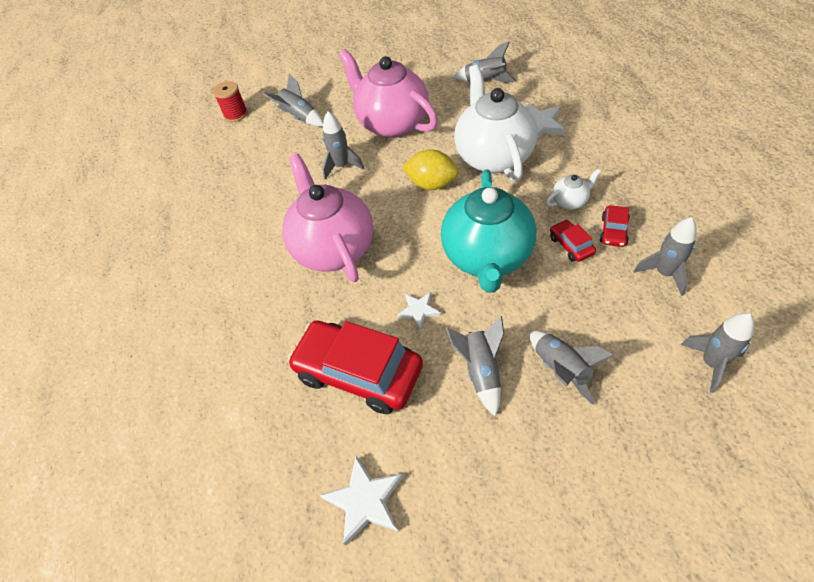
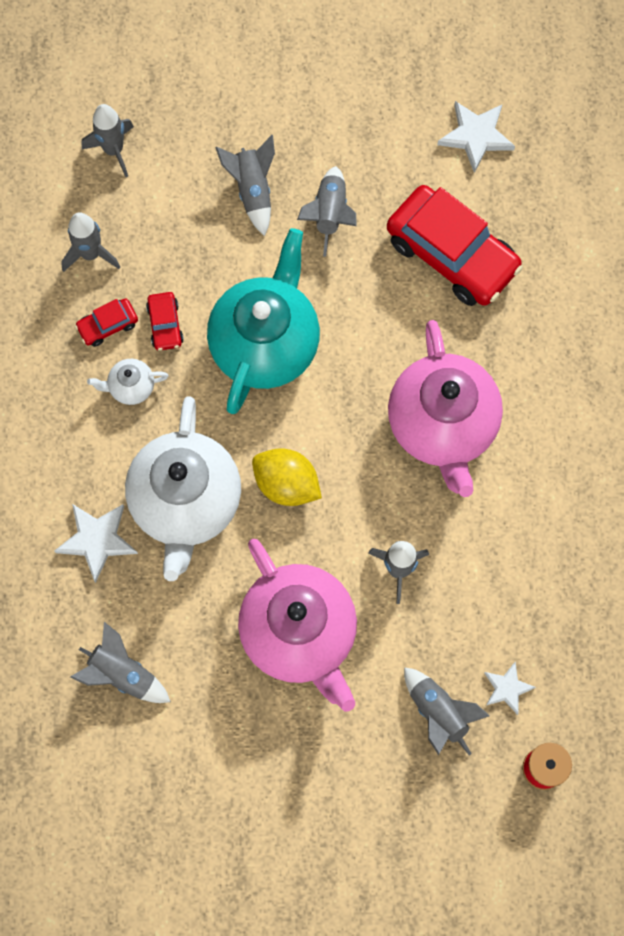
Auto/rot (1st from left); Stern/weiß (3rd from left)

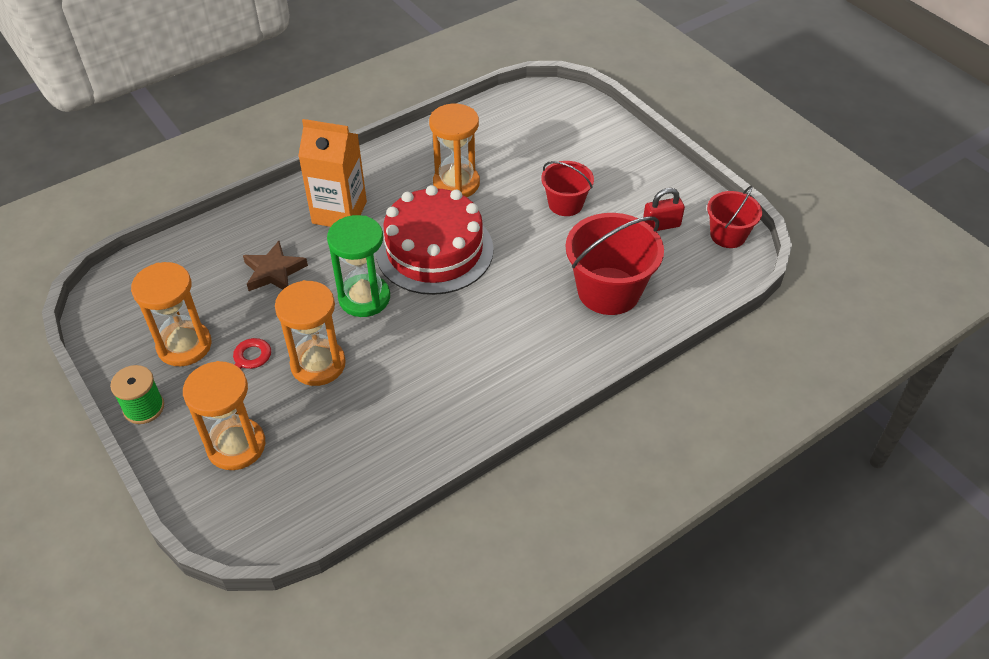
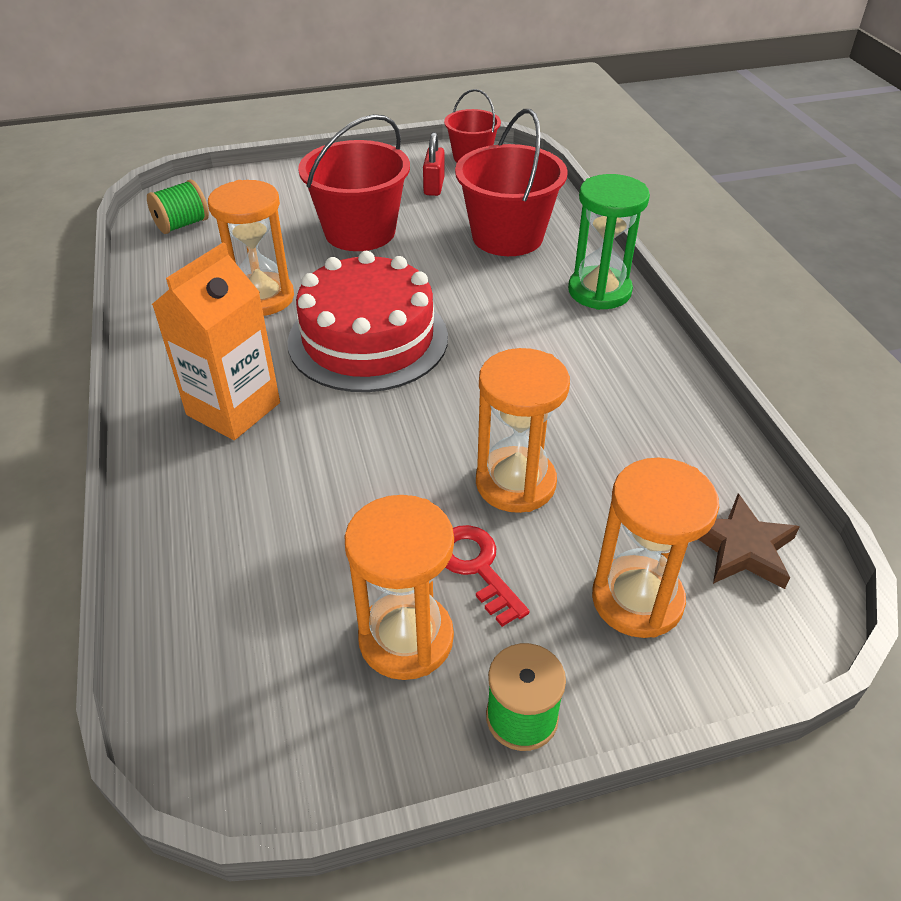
Garnrolle/grün (1st from left); Eimer/rot (1st from left); Sanduhr/grün; Stern/braun

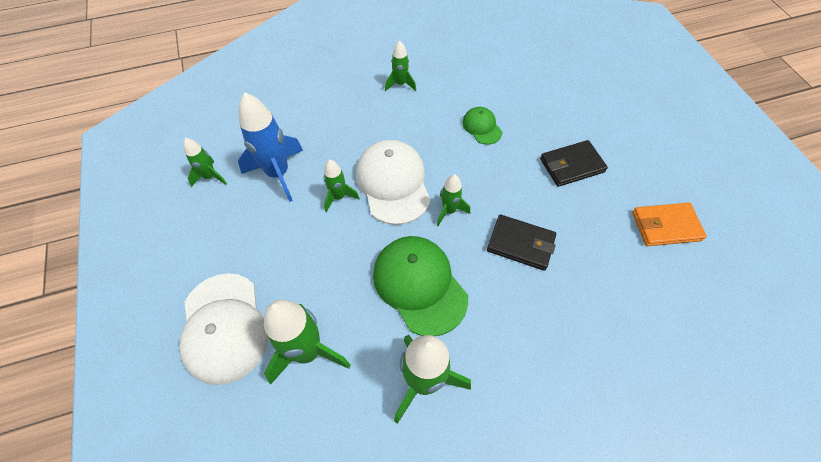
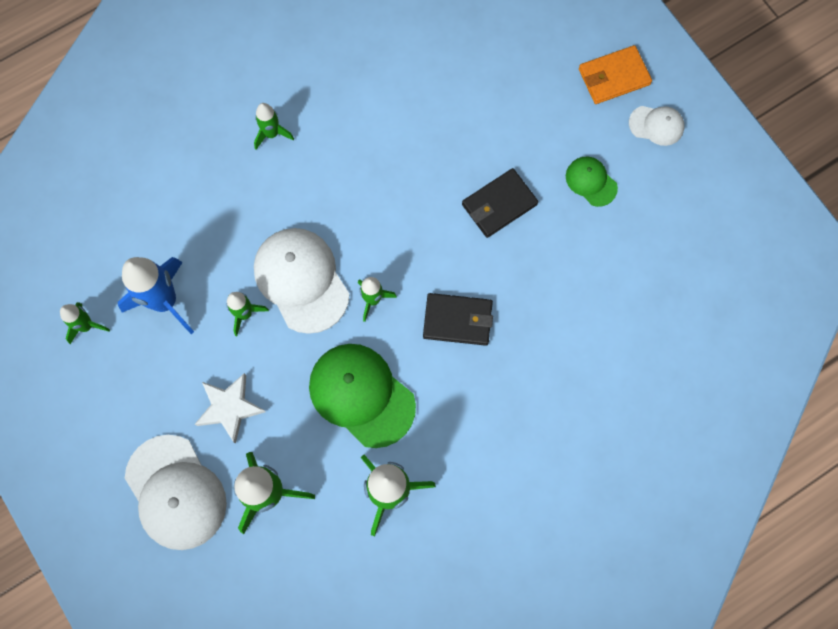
Stern/weiß; Kappe/grün (2nd from left); Geldbörse/orange; Kappe/weiß (3rd from left)

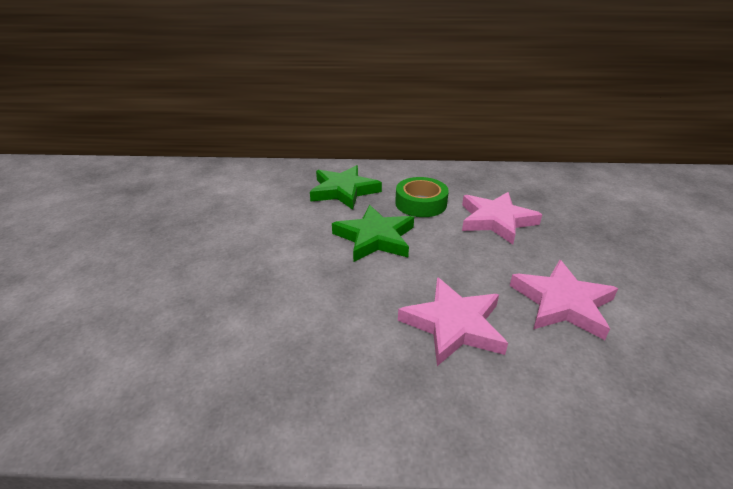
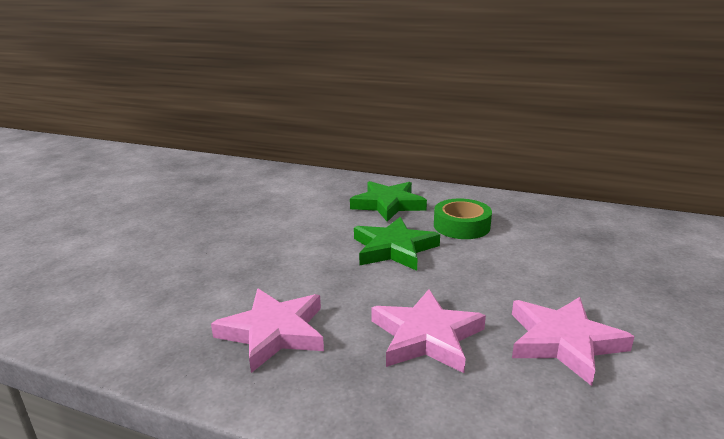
Stern/rosa (1st from left)

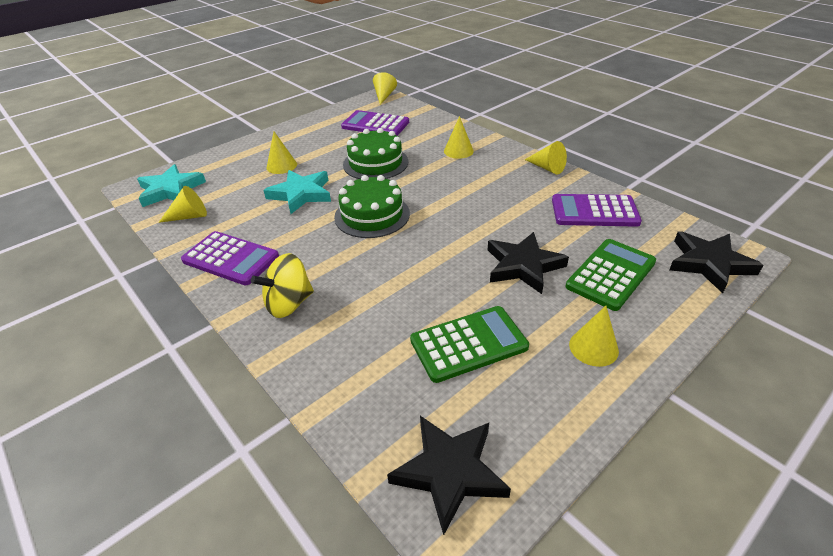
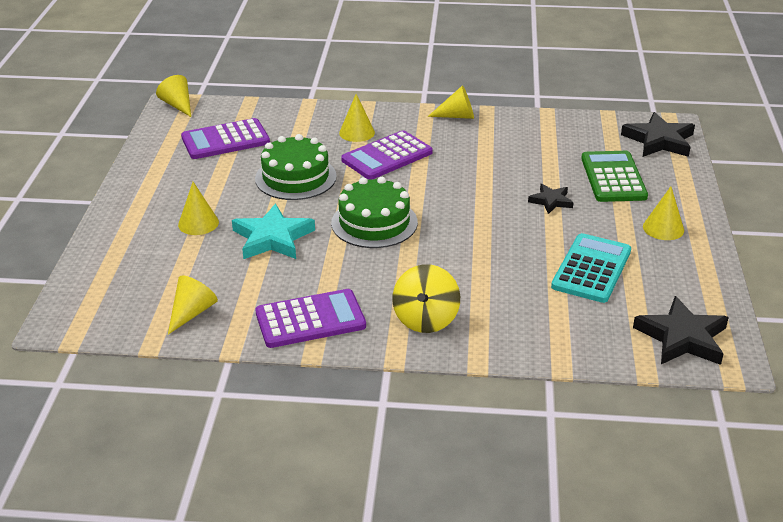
Taschenrechner/lila (3rd from left); Stern/schwarz (1st from left); Taschenrechner/türkis; Stern/türkis (1st from left in the first image)

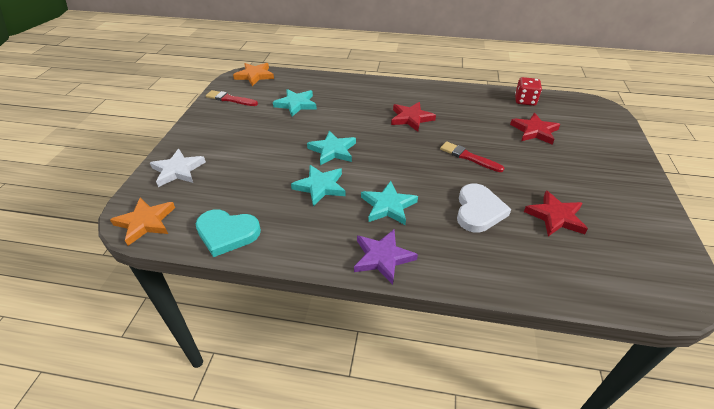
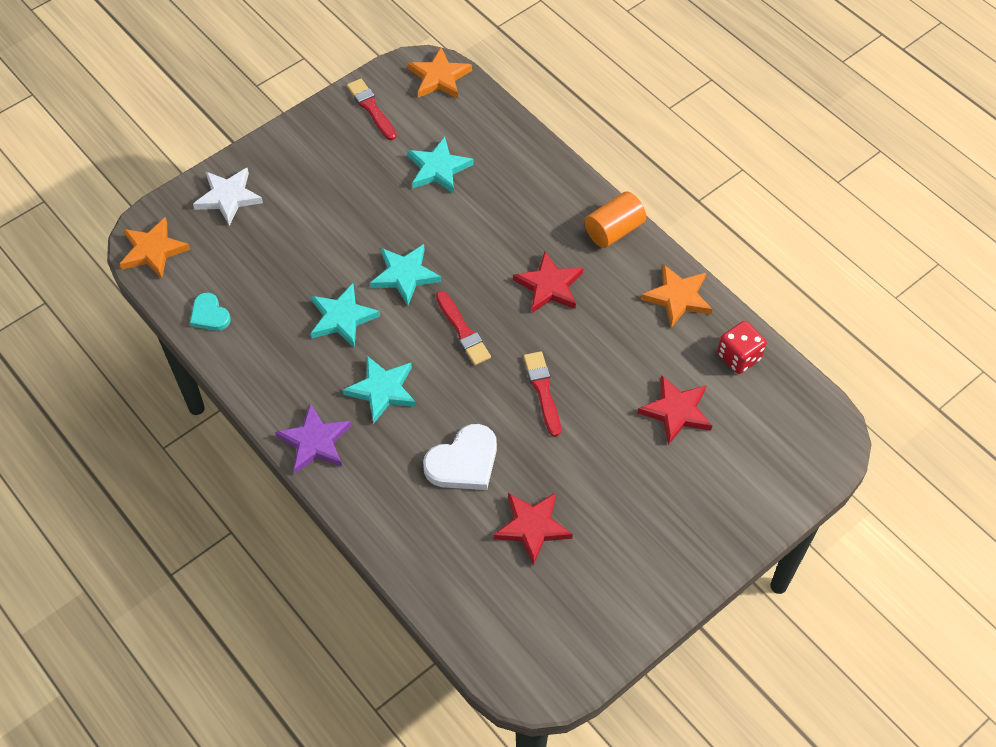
Herz/türkis; Pinsel/rot (2nd from left); Vollzylinder/orange; Stern/orange (3rd from left)

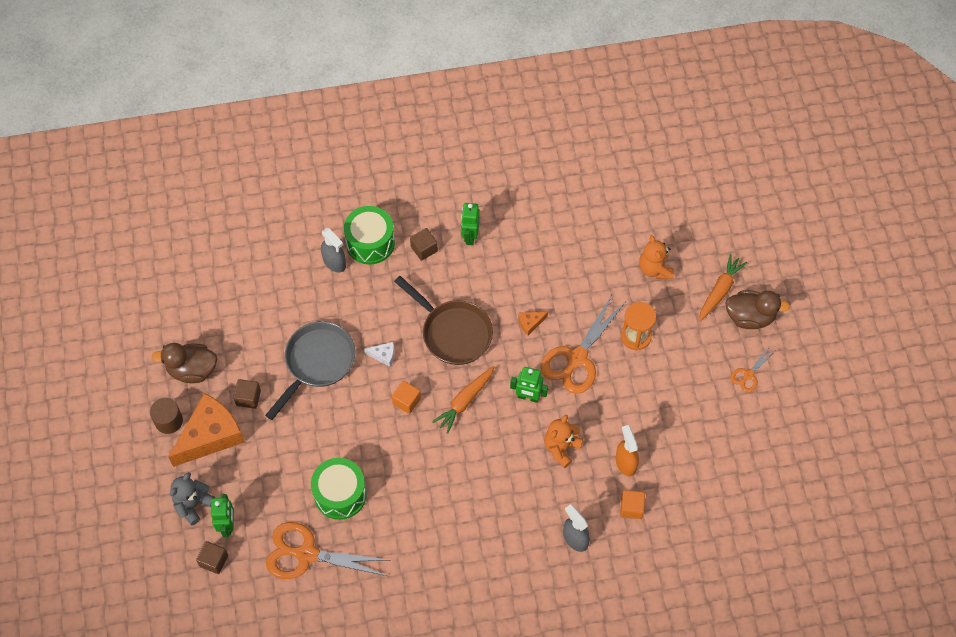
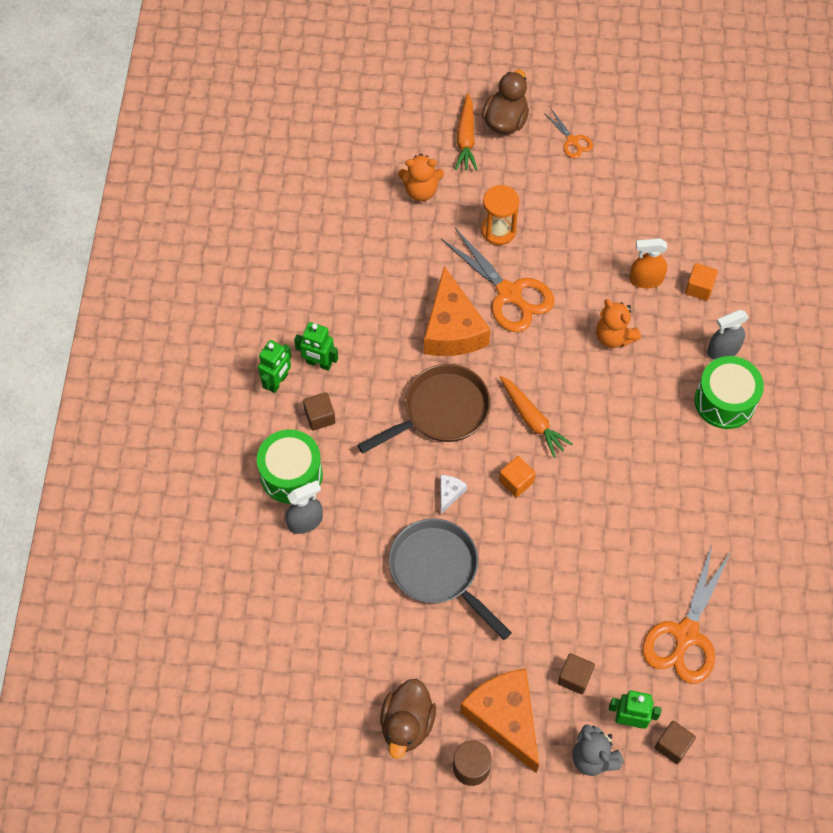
Roboter/grün (1st from left); Käse/orange (1st from left); Karotte/orange (1st from left); Kubus/braun (2nd from left); Trommel/grün (2nd from left)

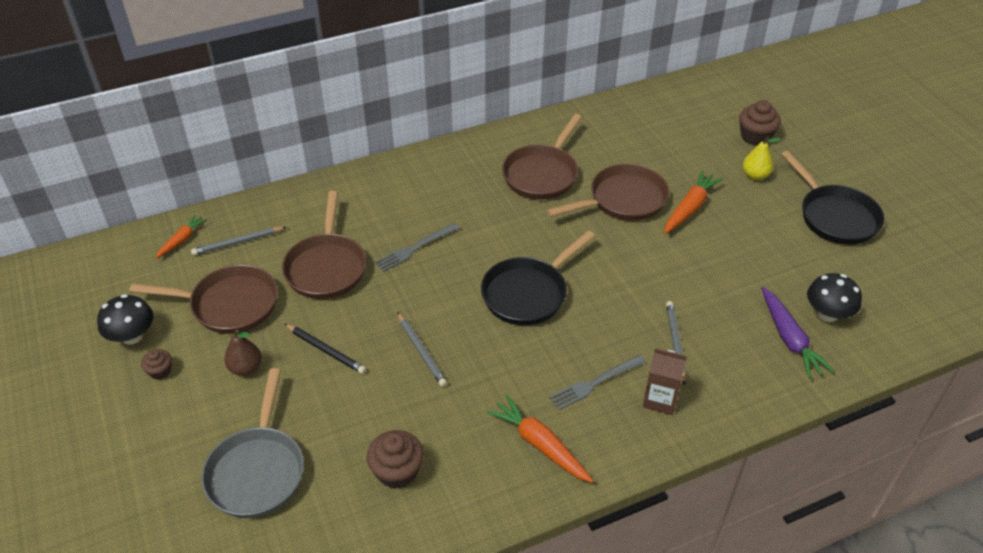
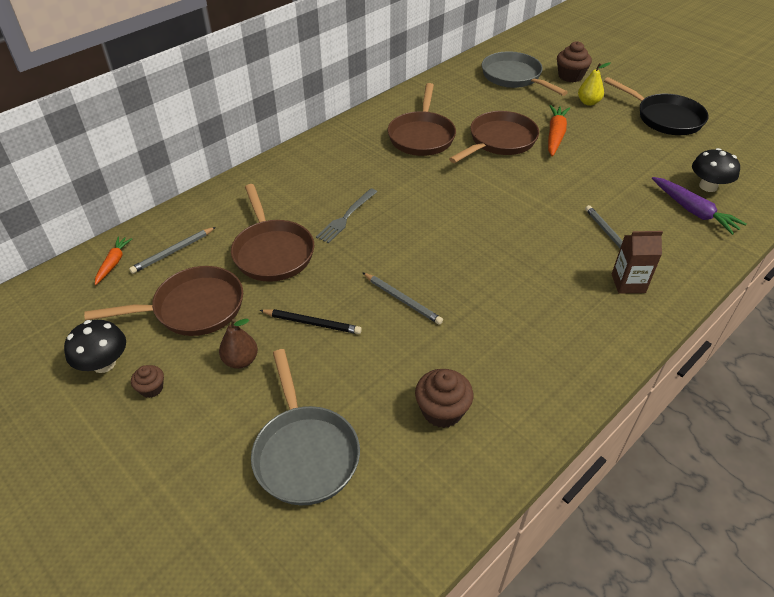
Pfanne/grau (2nd from left); Pfanne/schwarz (1st from left in the first image); Karotte/orange (2nd from left in the first image); Gabel/grau (2nd from left in the first image)

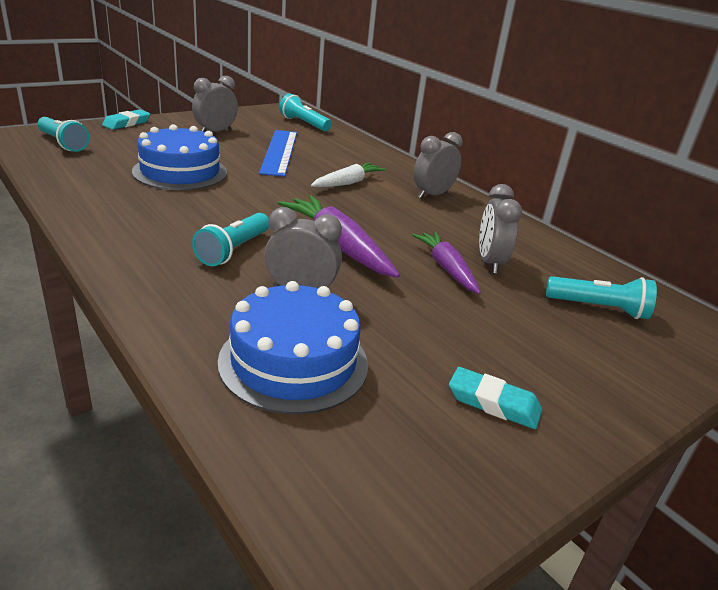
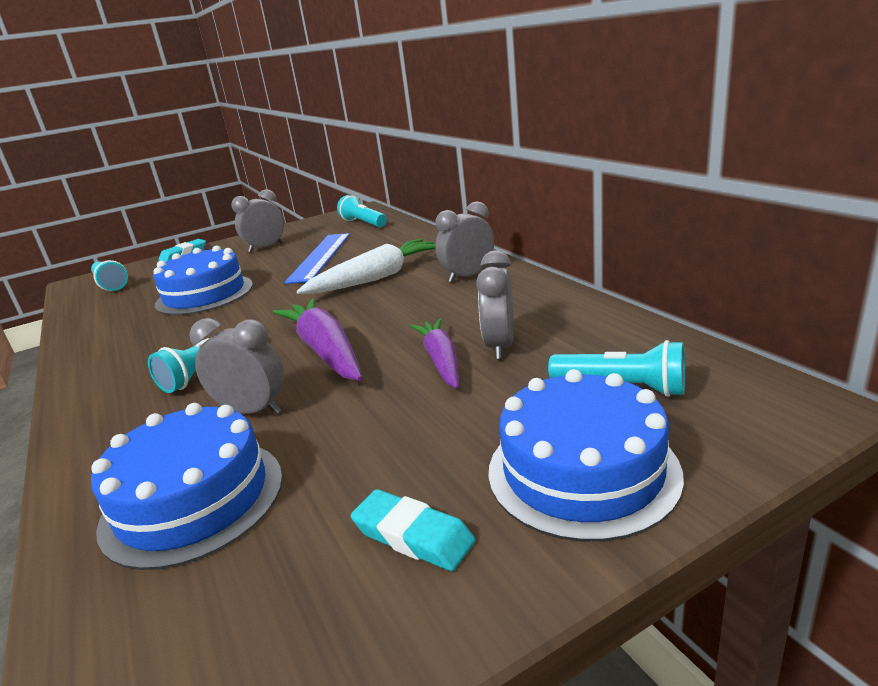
Karotte/weiß; Kuchen/blau (3rd from left)

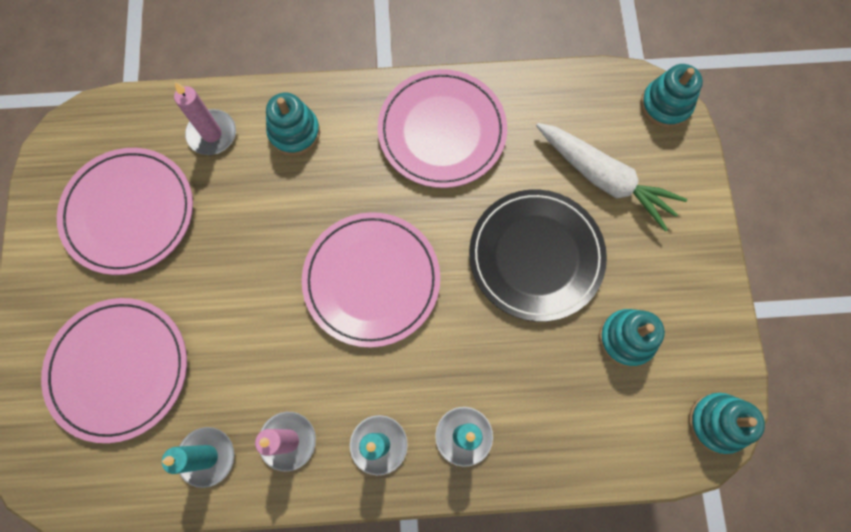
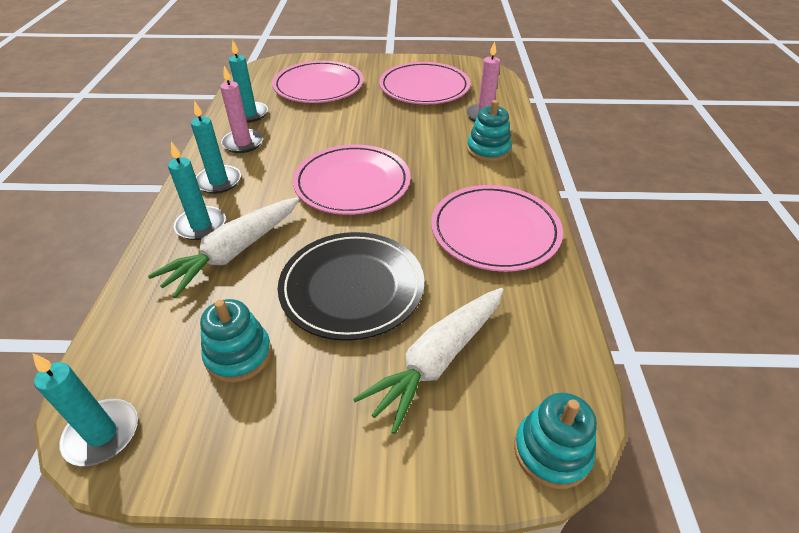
Kerze/türkis (1st from left); Karotte/weiß (1st from left)

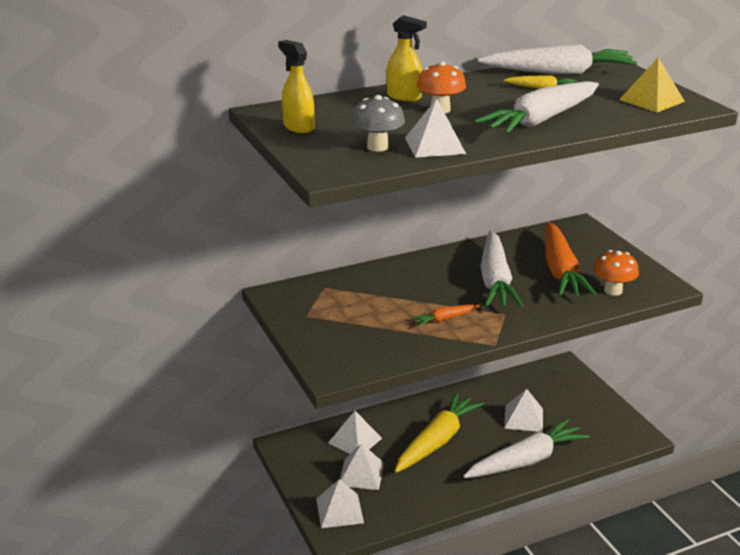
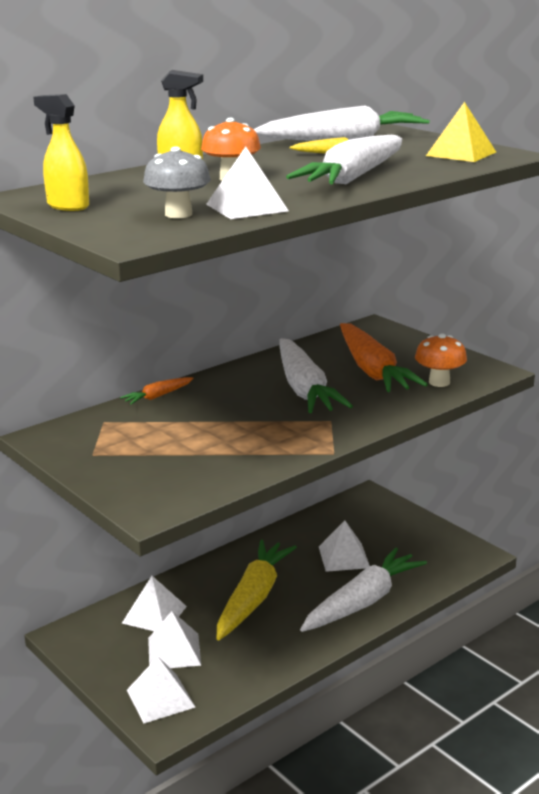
Karotte/orange (1st from left)

